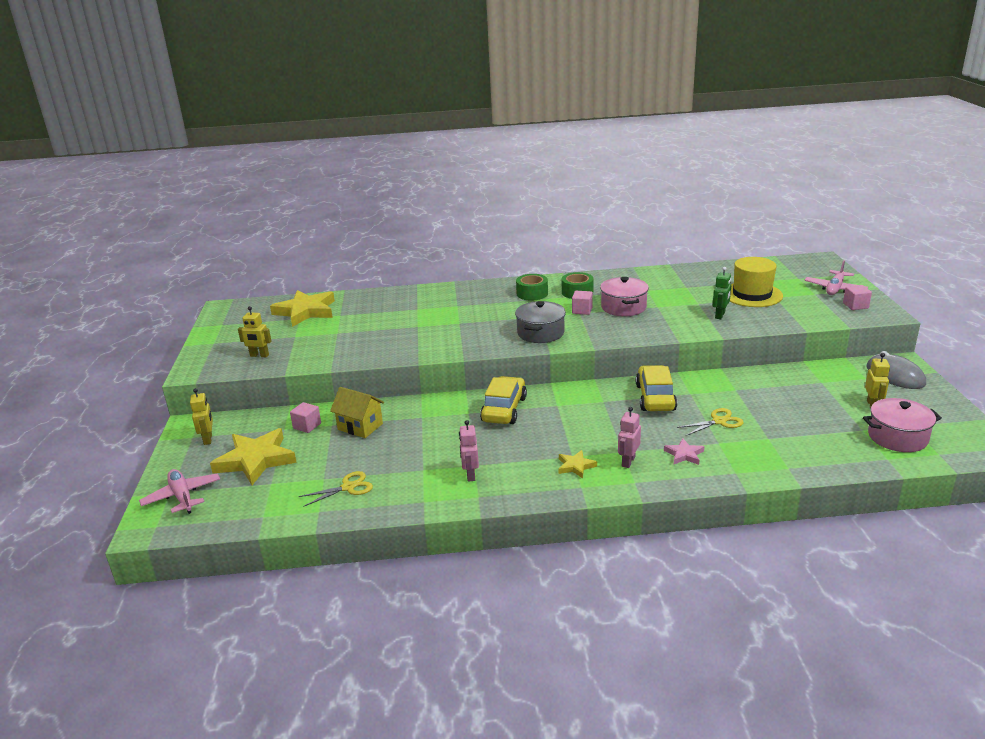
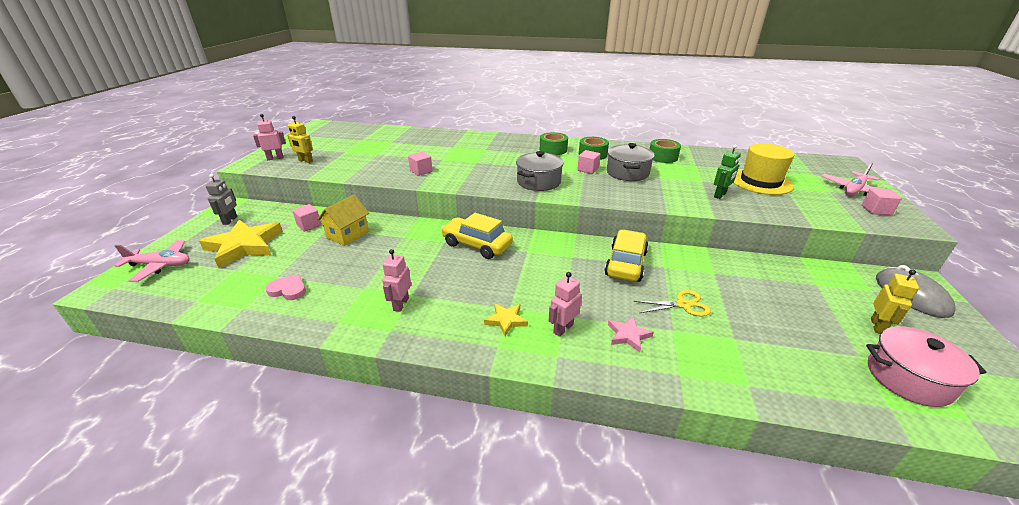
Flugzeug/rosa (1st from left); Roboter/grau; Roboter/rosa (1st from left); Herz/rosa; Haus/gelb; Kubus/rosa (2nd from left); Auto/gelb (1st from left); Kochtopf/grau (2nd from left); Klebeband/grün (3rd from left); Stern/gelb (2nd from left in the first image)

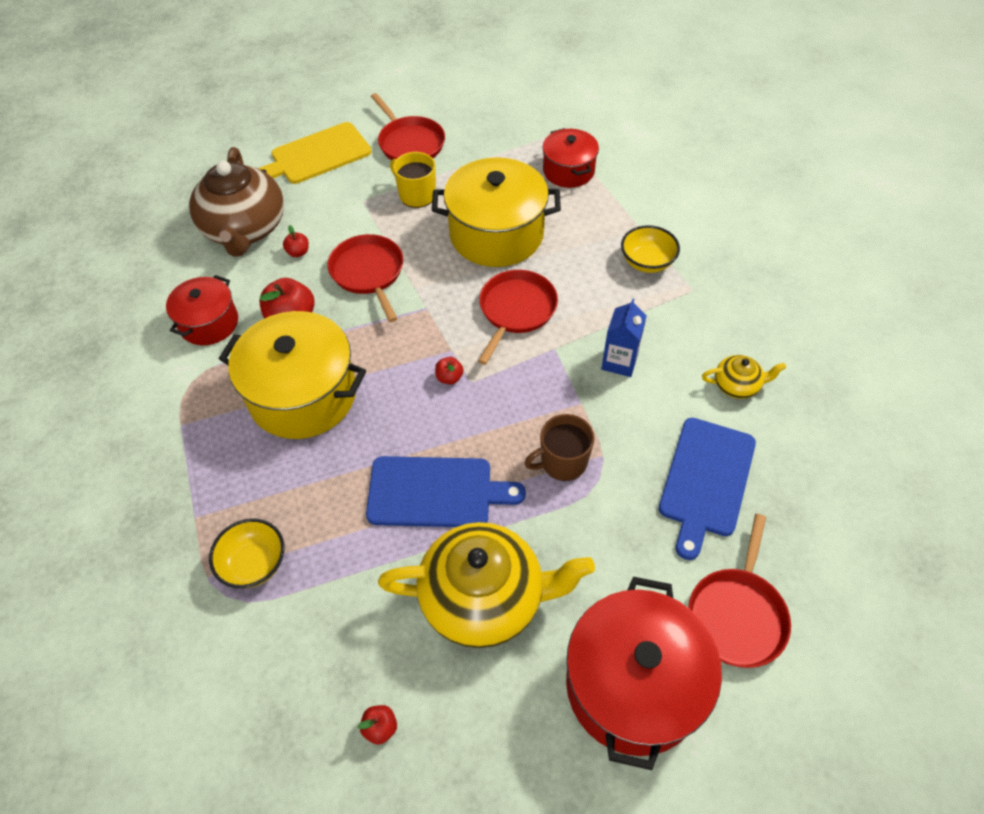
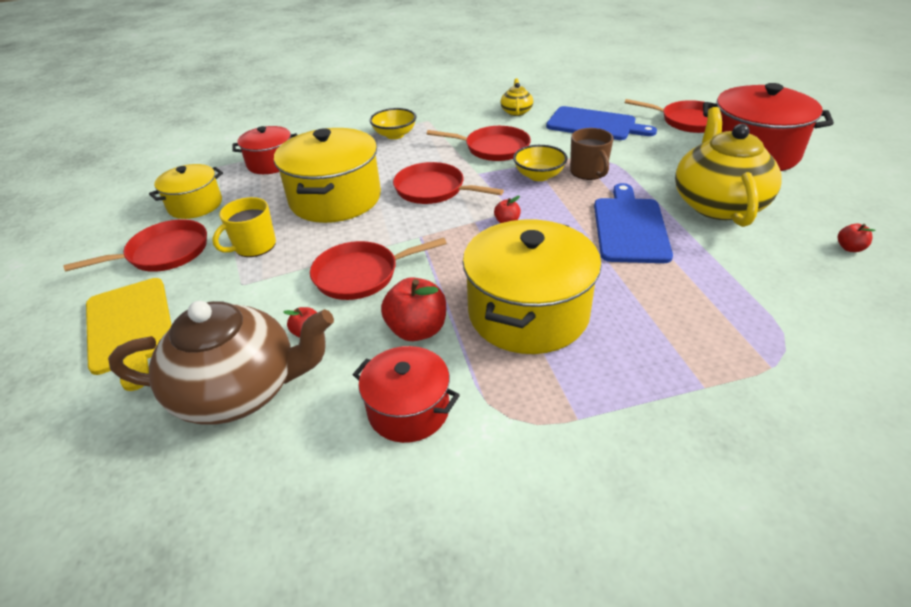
Kochtopf/gelb (1st from left); Pfanne/rot (4th from left); Schüssel/gelb (2nd from left)

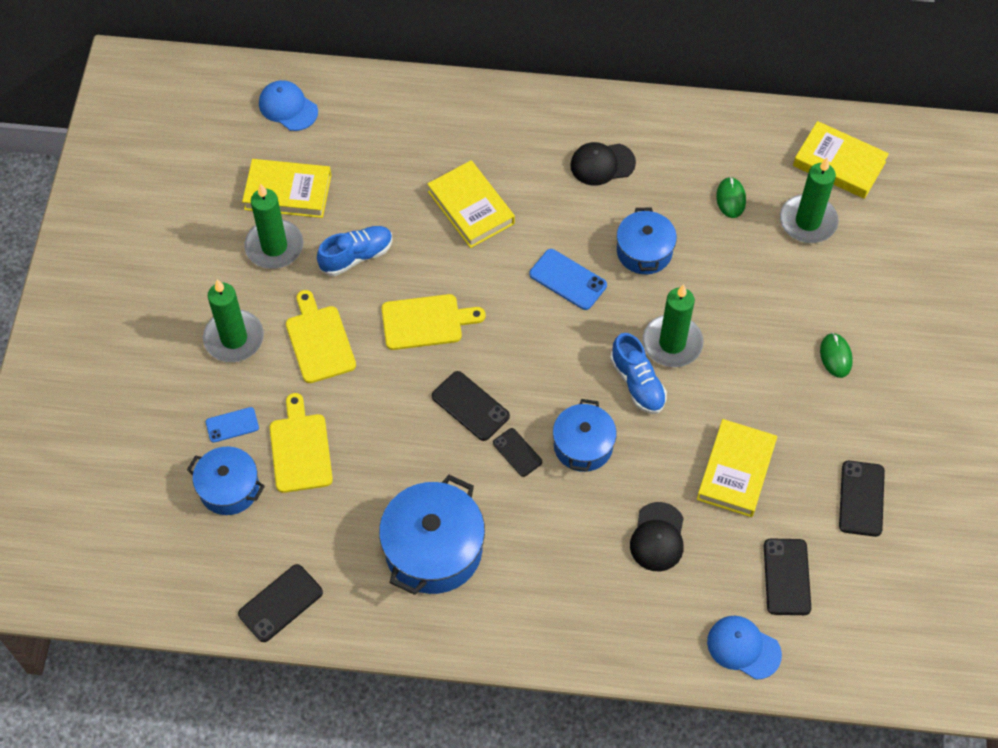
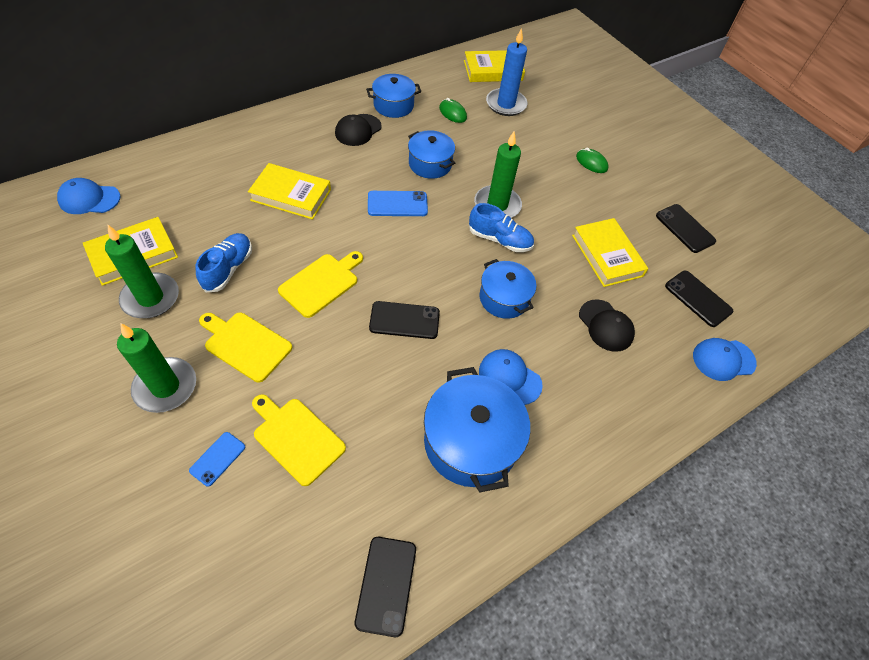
Kochtopf/blau (1st from left); Kappe/blau (2nd from left); Kerze/blau; Handy/schwarz (3rd from left in the first image)

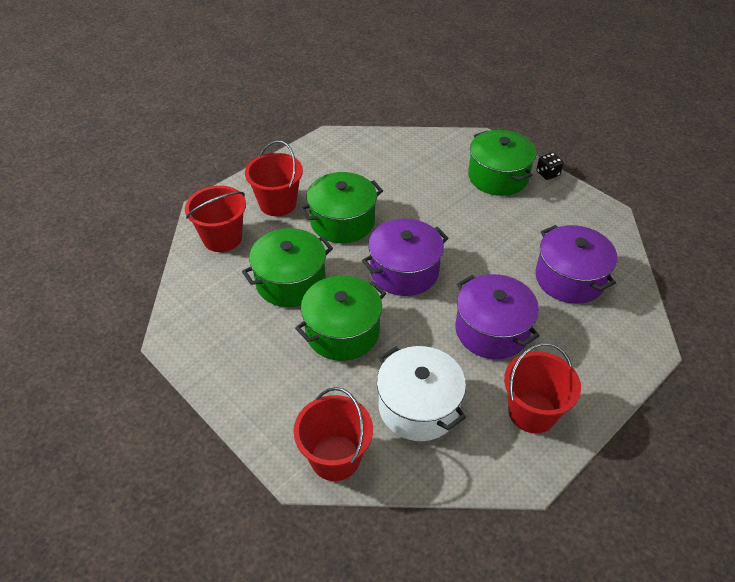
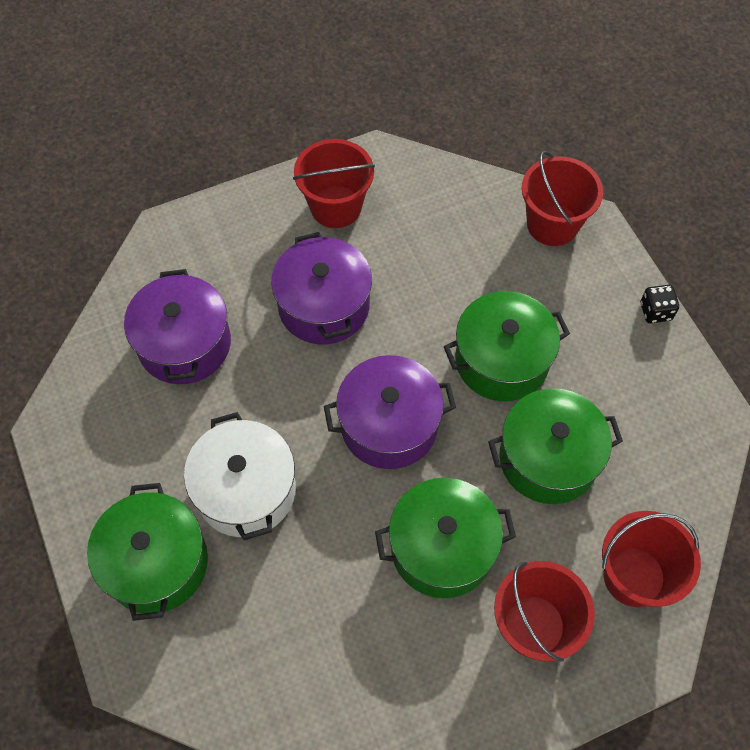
Kochtopf/weiß; Spielwürfel/schwarz

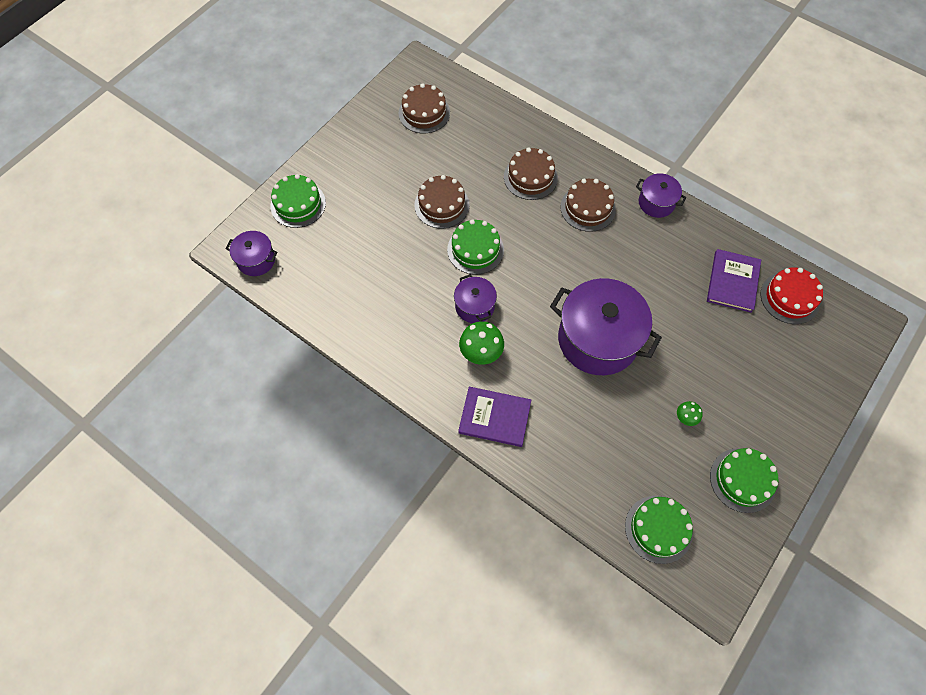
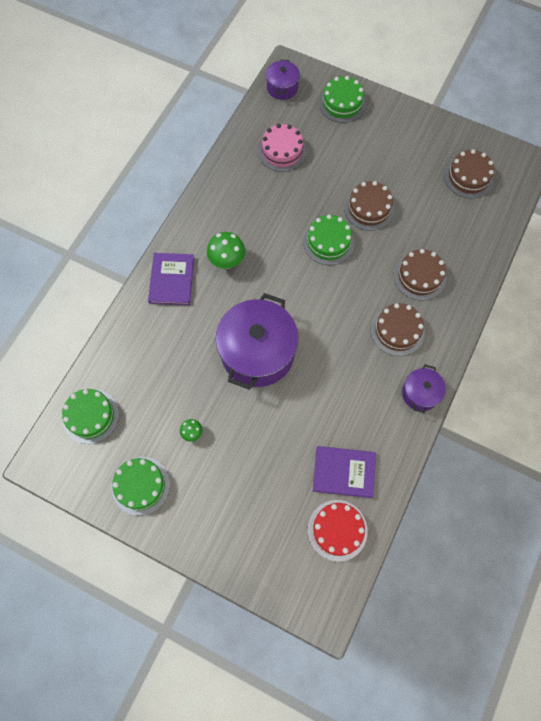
Kuchen/rosa; Kochtopf/lila (2nd from left in the first image)

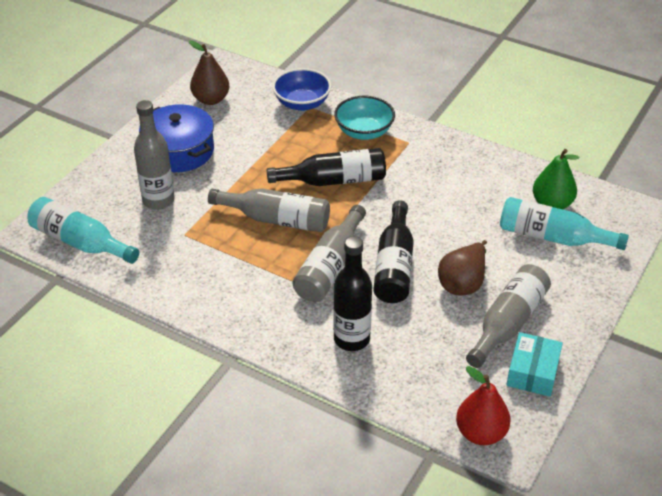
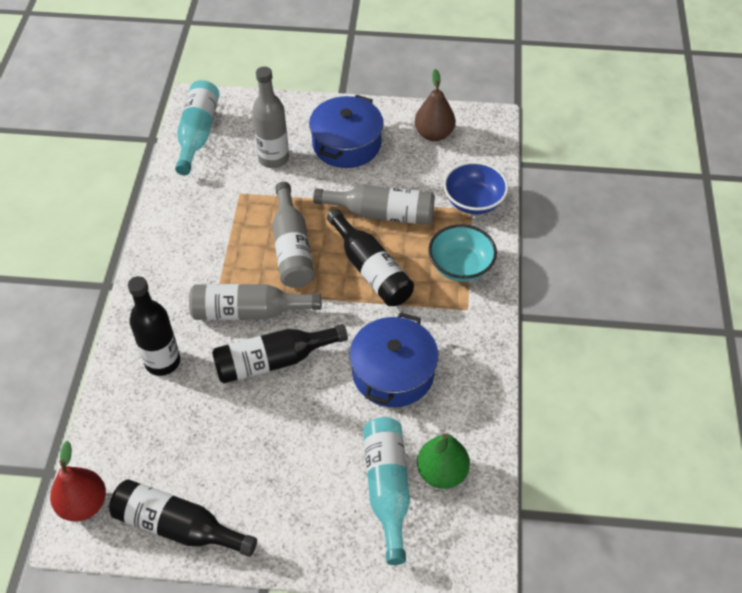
Flasche/schwarz (2nd from left); Flasche/grau (4th from left); Kochtopf/blau (2nd from left); Birne/braun (2nd from left in the first image)

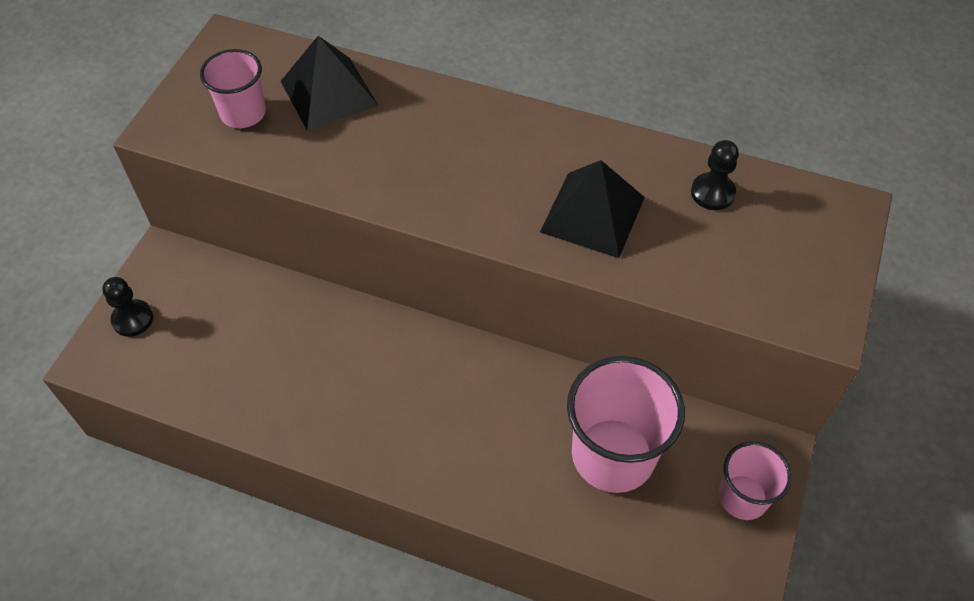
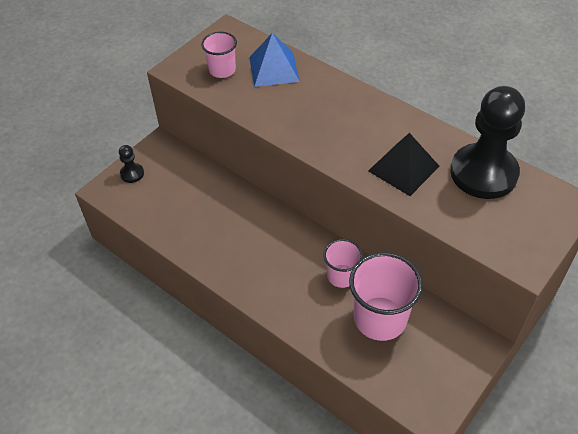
Pyramide/blau; Becher/rosa (2nd from left); Bauer/schwarz (2nd from left)

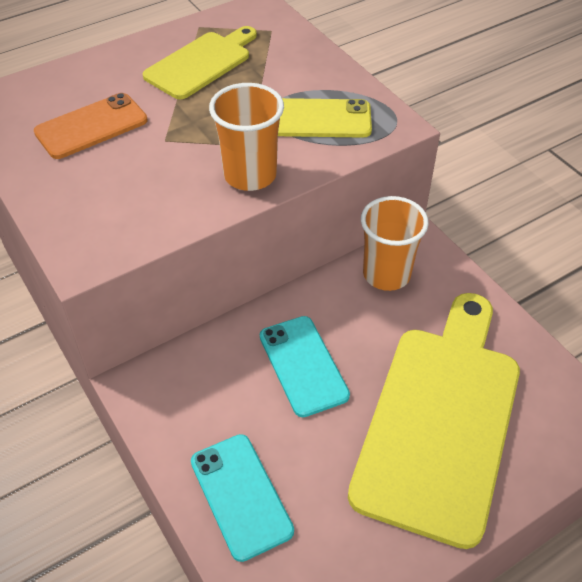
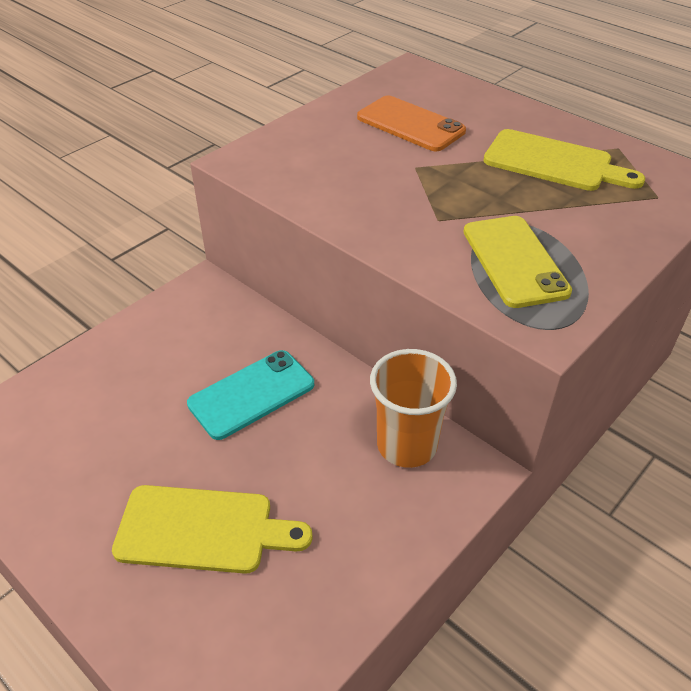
Schneidebrett/gelb (1st from left); Handy/türkis (1st from left in the first image); Becher/orange (1st from left in the first image)

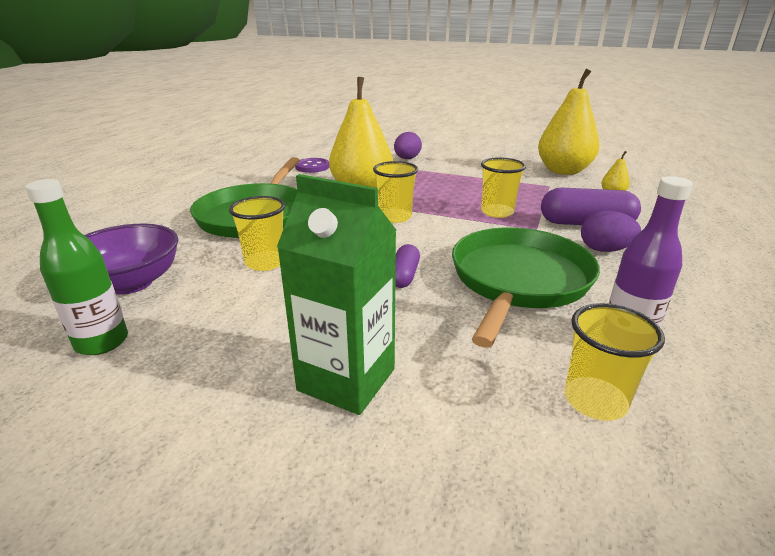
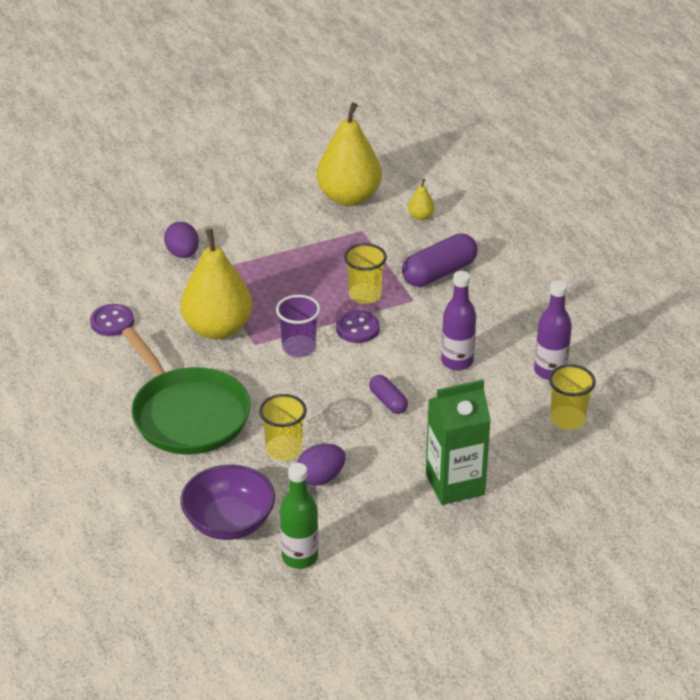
Becher/lila; Ei/lila (2nd from left); Knopf/lila (2nd from left); Flasche/lila (1st from left)

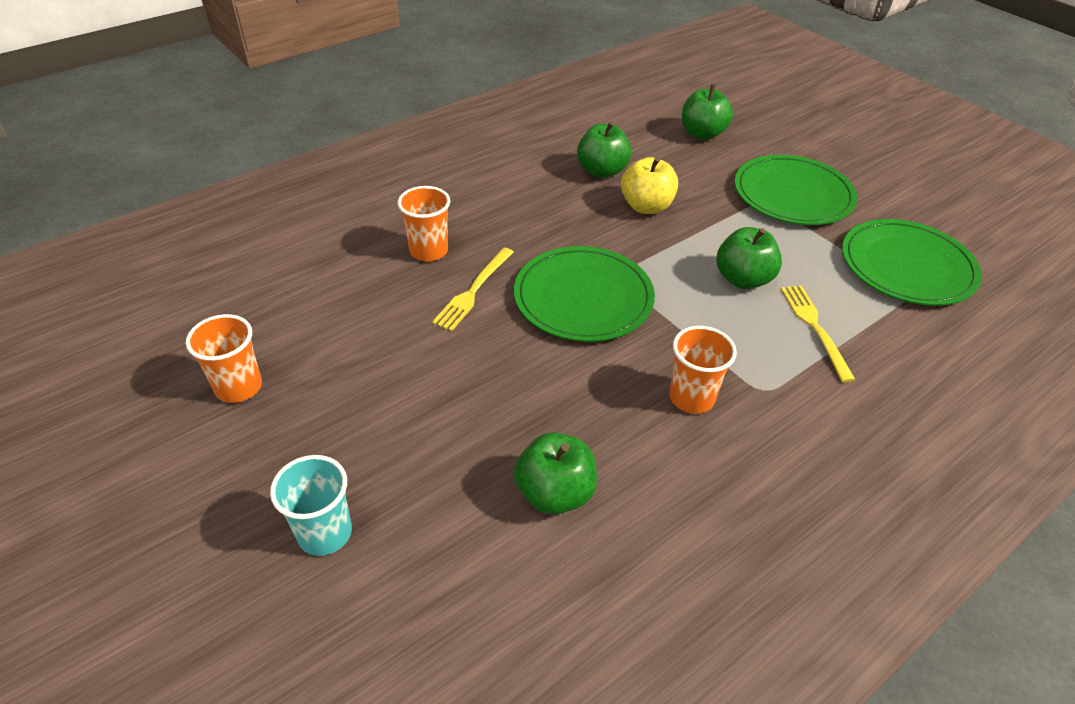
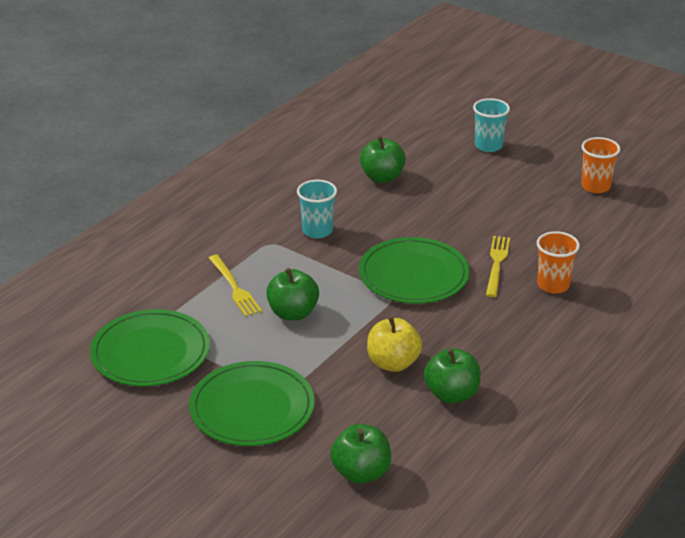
Becher/türkis (1st from left)

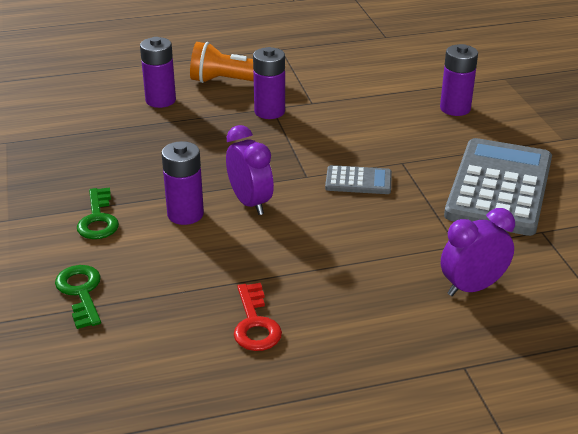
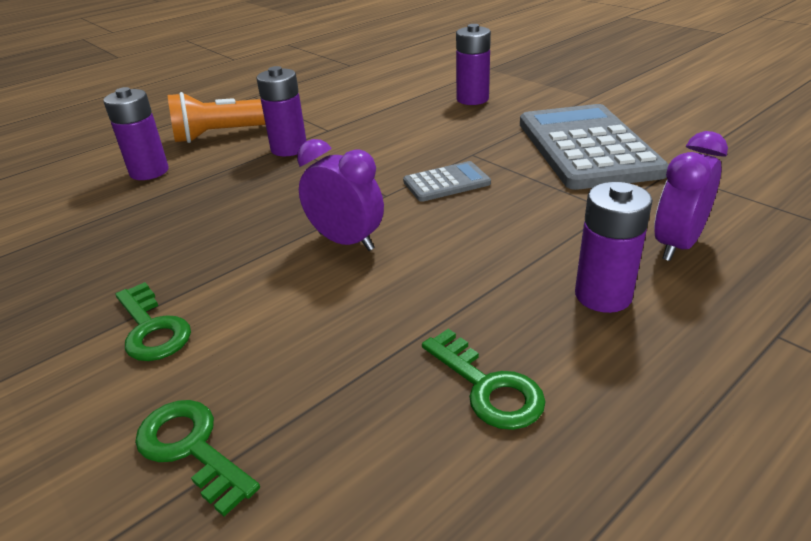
Schlüssel/grün (3rd from left); Batterie/lila (4th from left)

